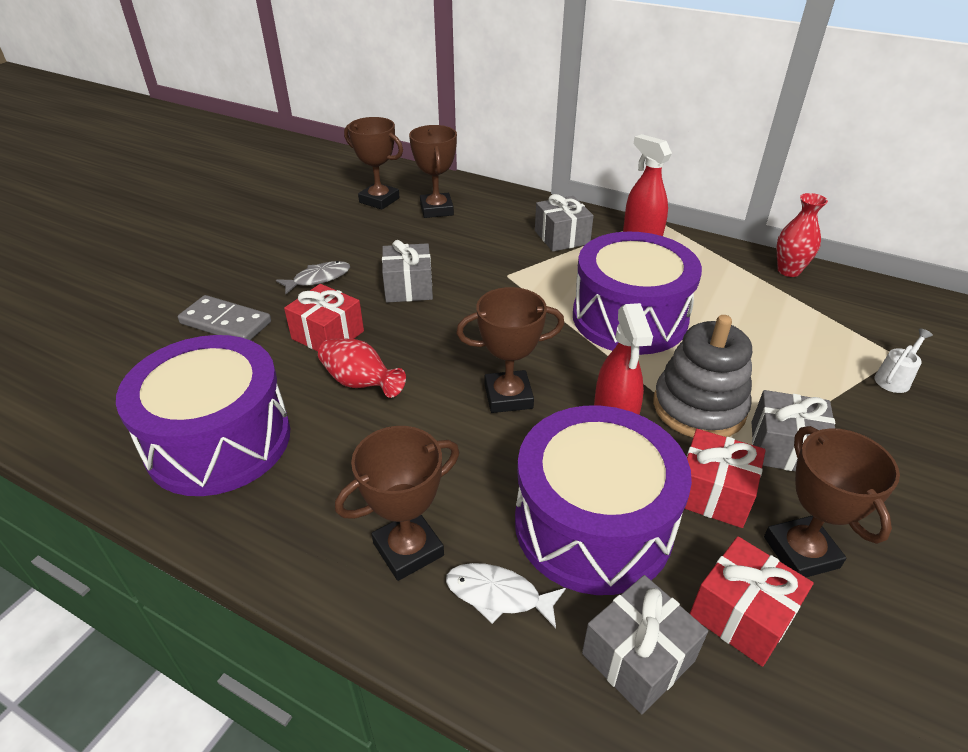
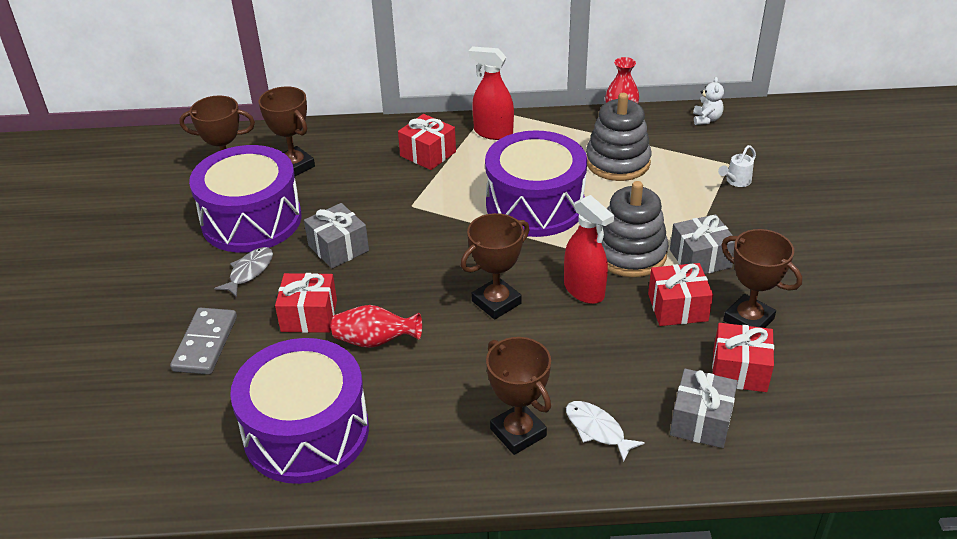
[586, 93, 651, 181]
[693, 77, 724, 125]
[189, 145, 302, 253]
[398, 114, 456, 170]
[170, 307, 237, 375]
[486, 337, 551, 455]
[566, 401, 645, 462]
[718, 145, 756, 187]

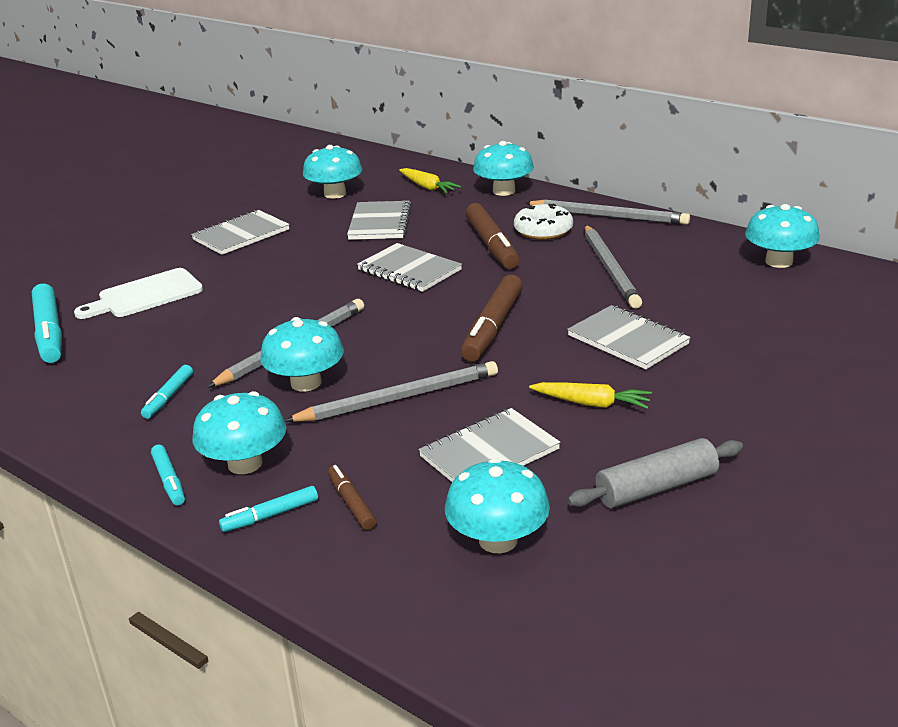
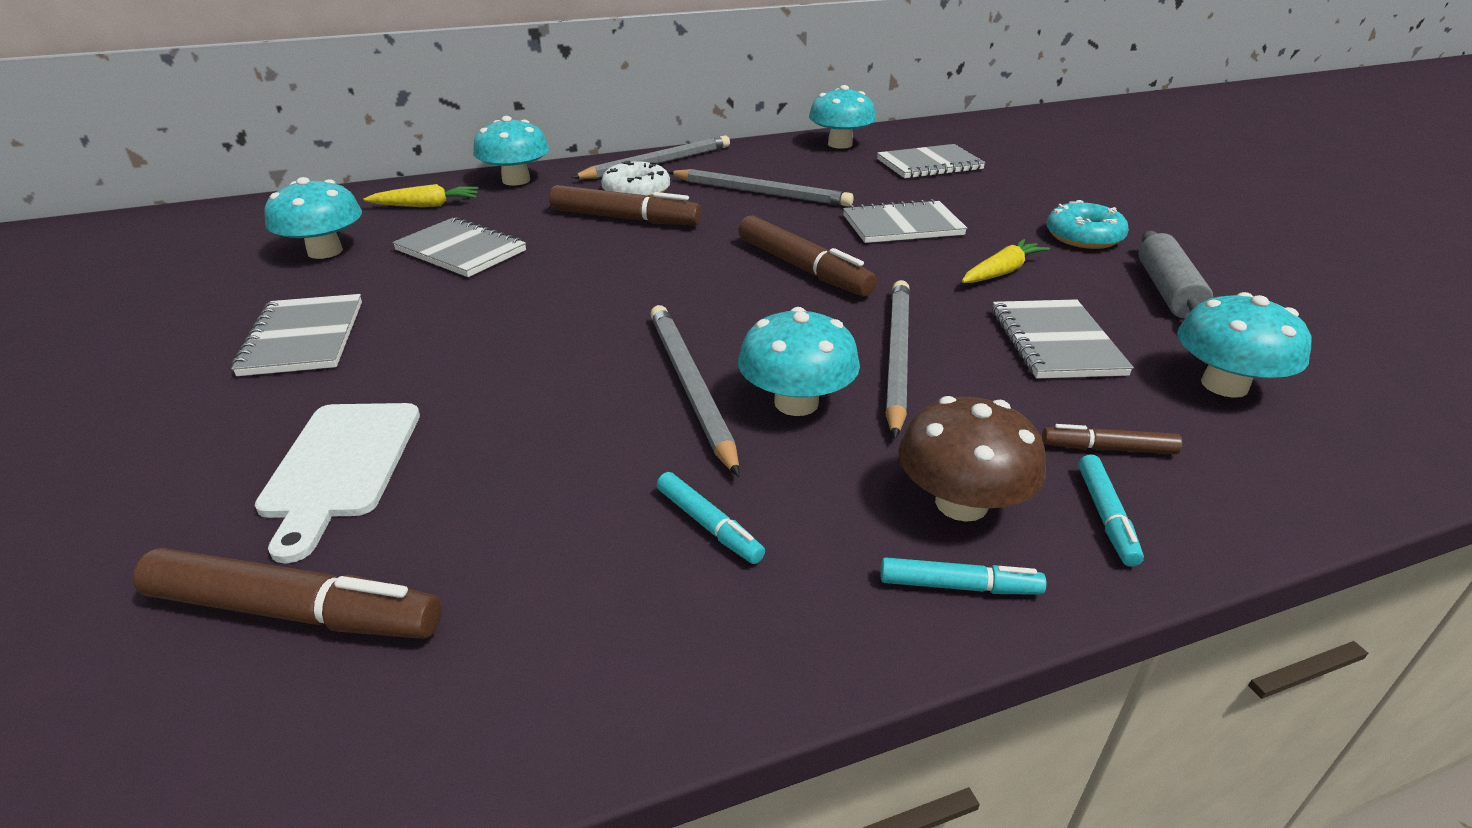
[1046, 200, 1129, 249]
[877, 144, 986, 179]
[133, 548, 442, 639]
[898, 396, 1046, 522]

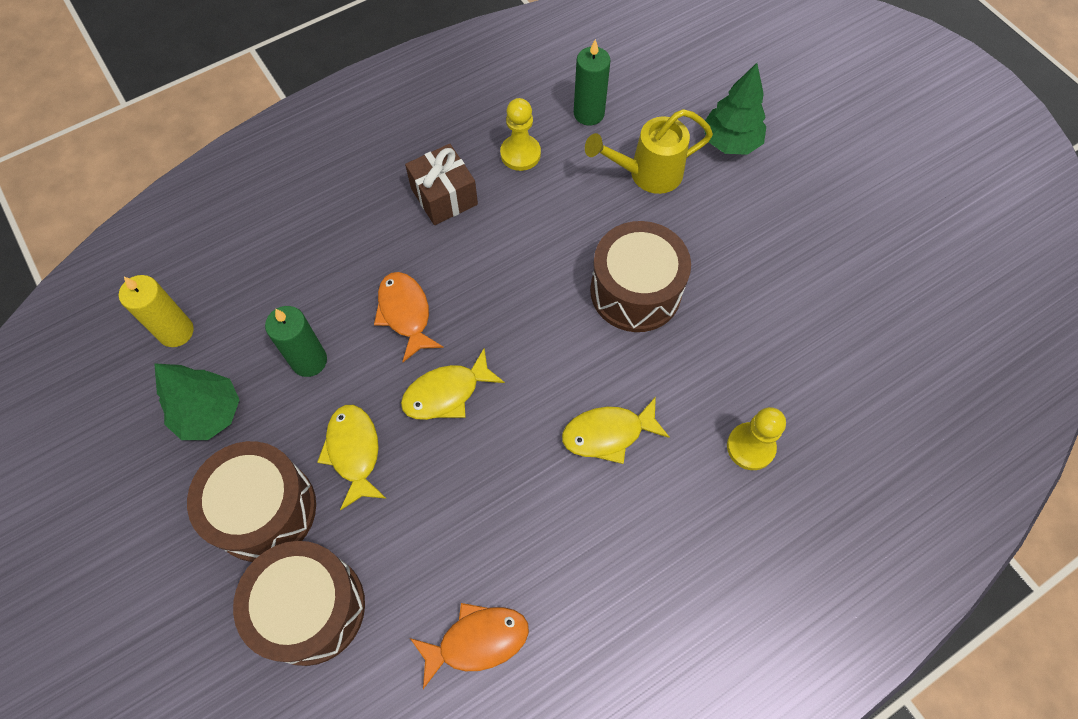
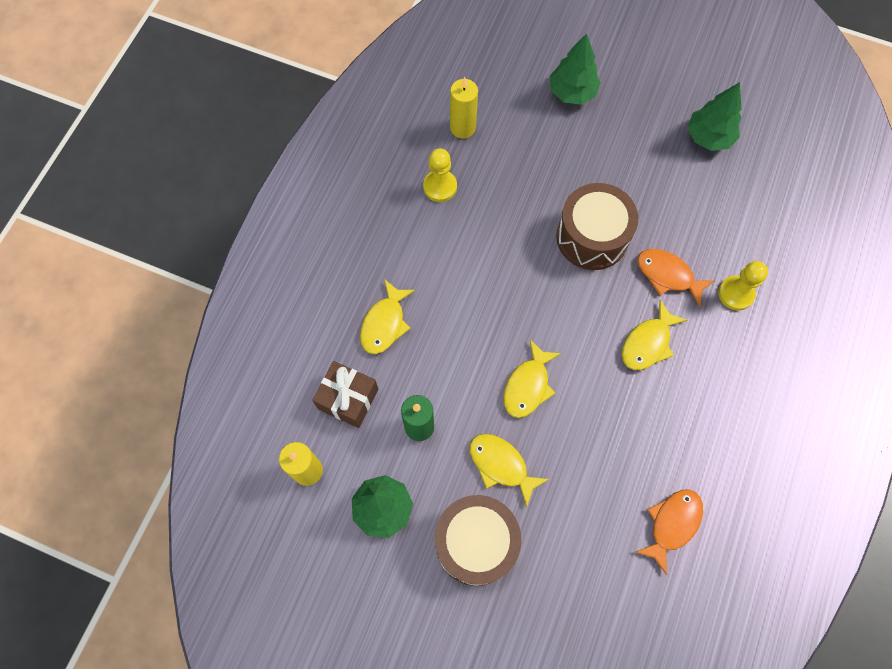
[233, 541, 365, 666] (first image)
[585, 109, 713, 194] (first image)
[360, 279, 415, 354]
[688, 82, 741, 151]
[637, 249, 715, 307]
[312, 361, 378, 428]
[450, 77, 478, 139]

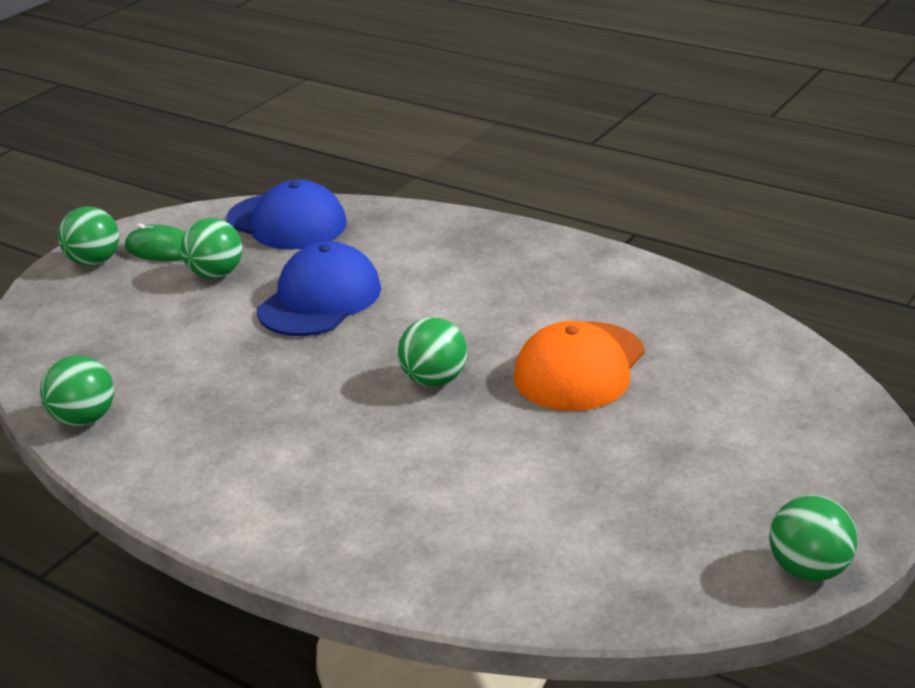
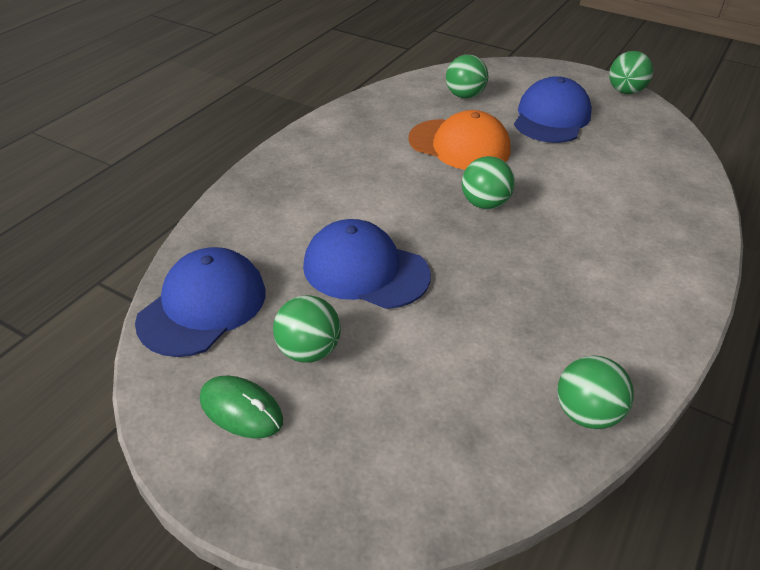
[514, 76, 592, 143]
[446, 55, 488, 99]
[200, 375, 283, 438]

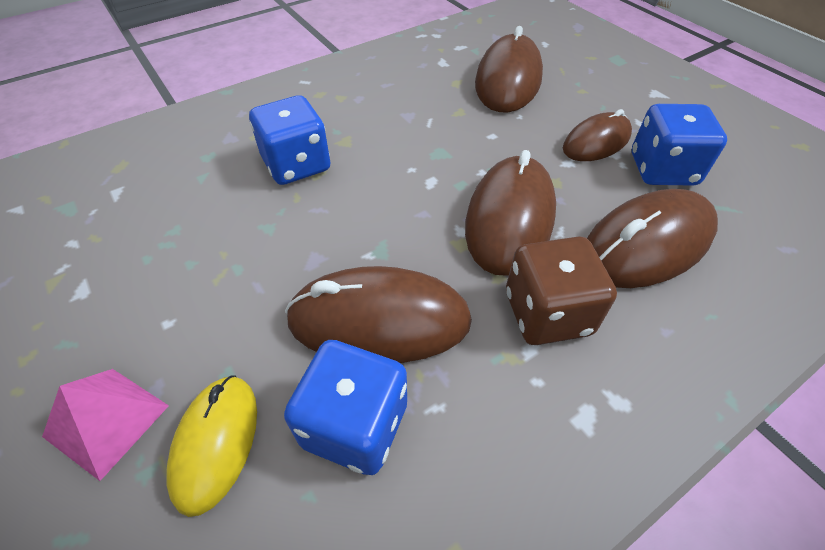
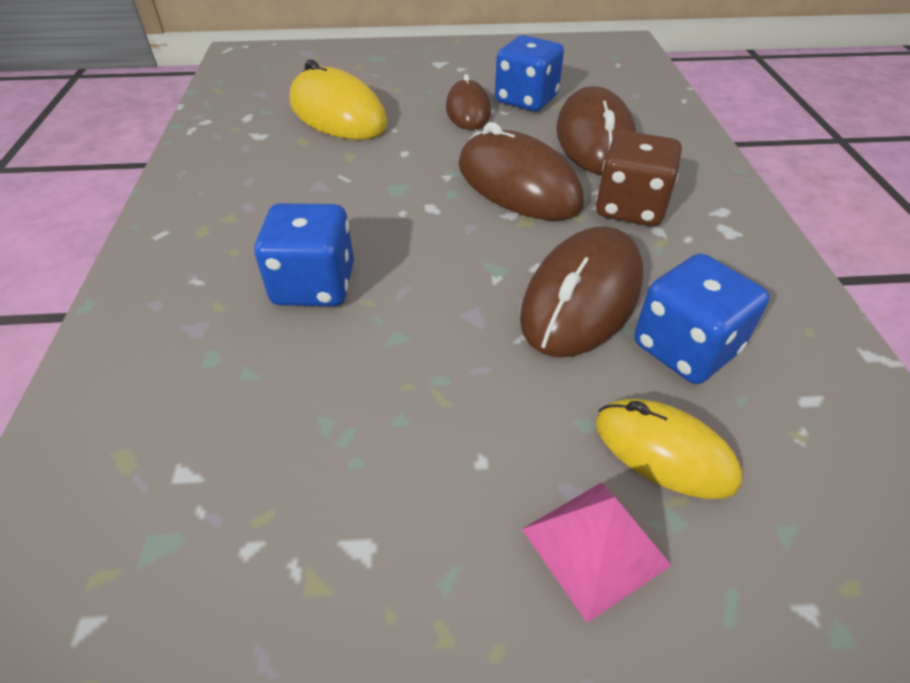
[290, 60, 388, 140]

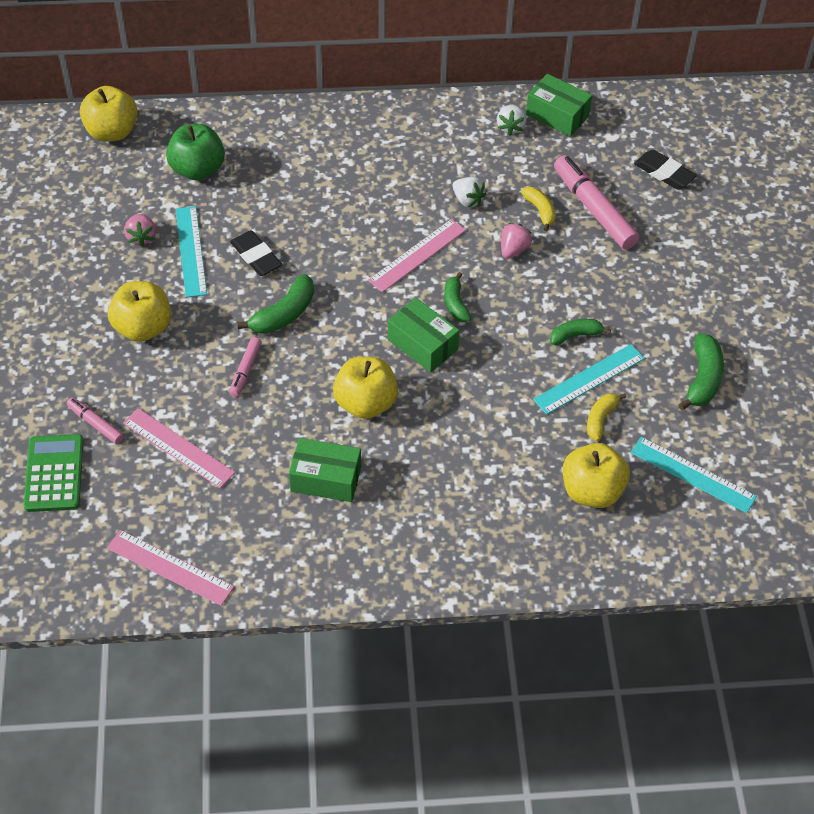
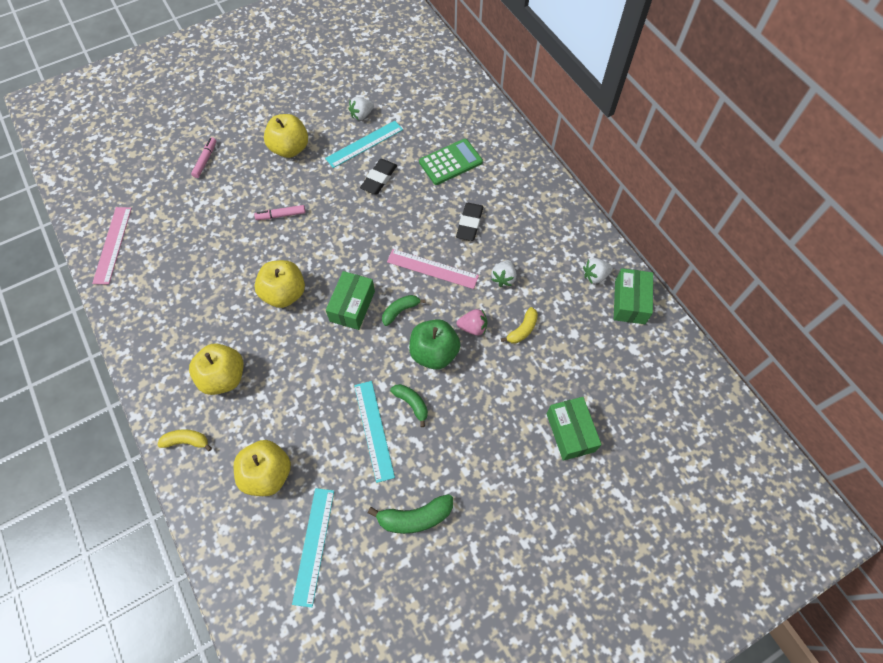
[123, 408, 235, 488] (first image)
[237, 274, 314, 334] (first image)
[554, 155, 639, 250] (first image)
[419, 139, 483, 185]
[189, 344, 244, 395]
[409, 319, 461, 370]
[546, 397, 602, 461]
[157, 429, 212, 451]
[456, 203, 483, 241]
[349, 97, 374, 120]
[354, 381, 395, 483]

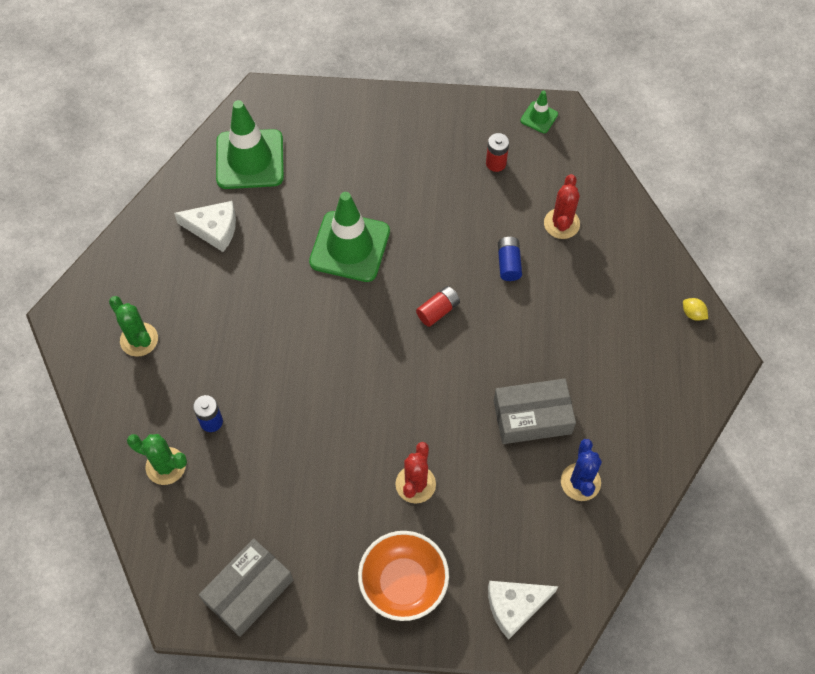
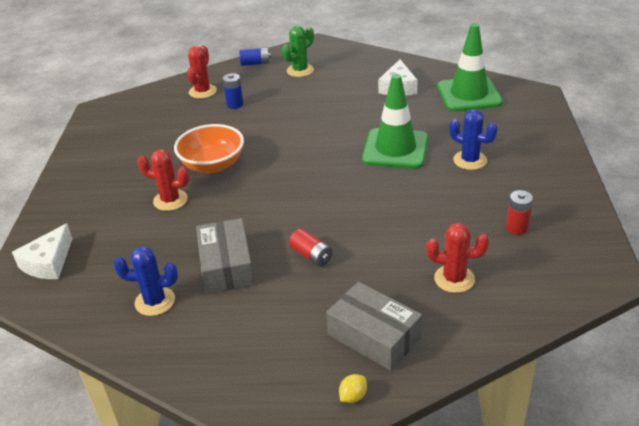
[520, 90, 558, 133] (first image)
[449, 109, 498, 170]
[326, 282, 422, 371]
[174, 124, 244, 173]
[289, 229, 333, 267]
[239, 48, 271, 66]
[187, 45, 217, 99]
[12, 223, 73, 279]

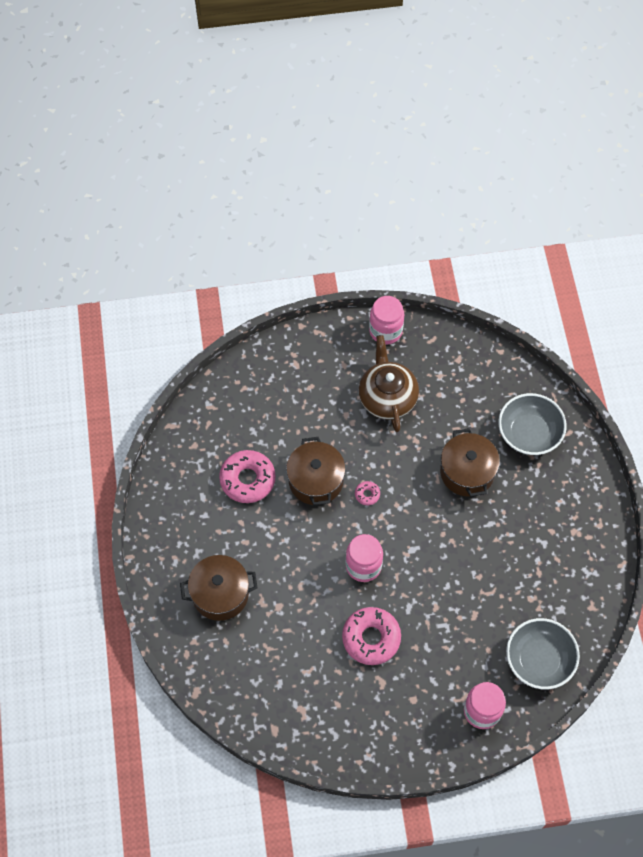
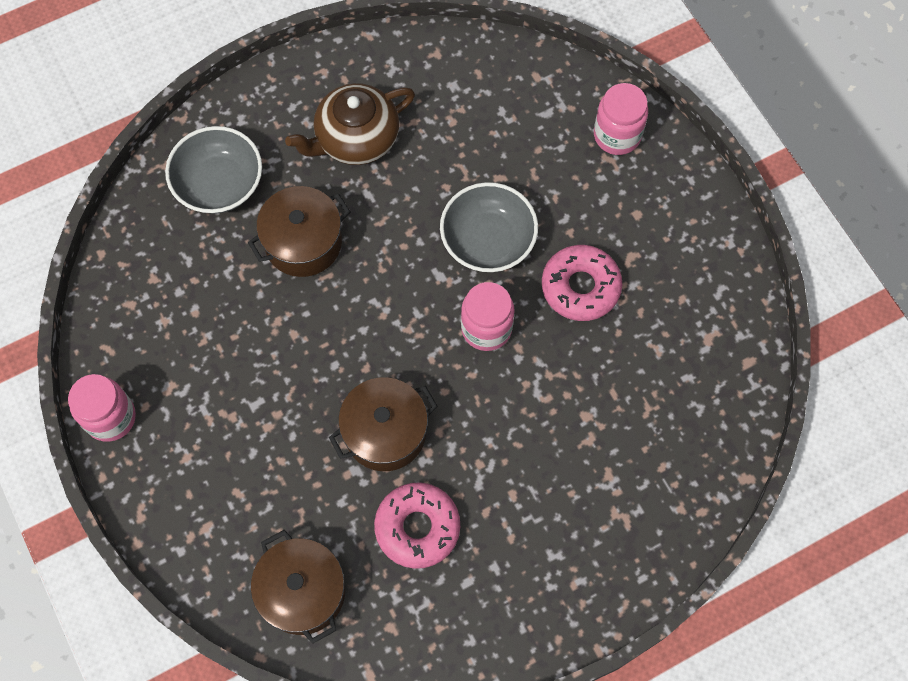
[355, 481, 380, 505] (first image)
[251, 530, 345, 644]
[285, 83, 415, 165]
[440, 182, 538, 272]

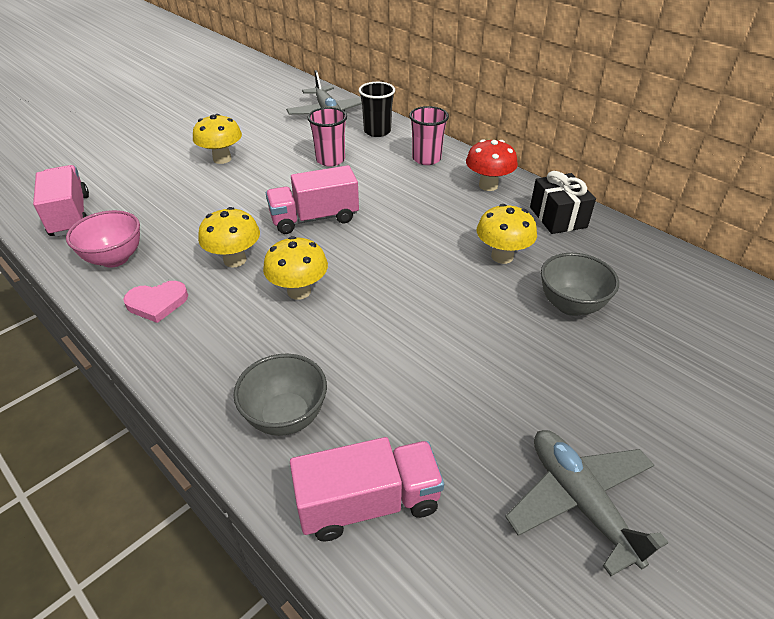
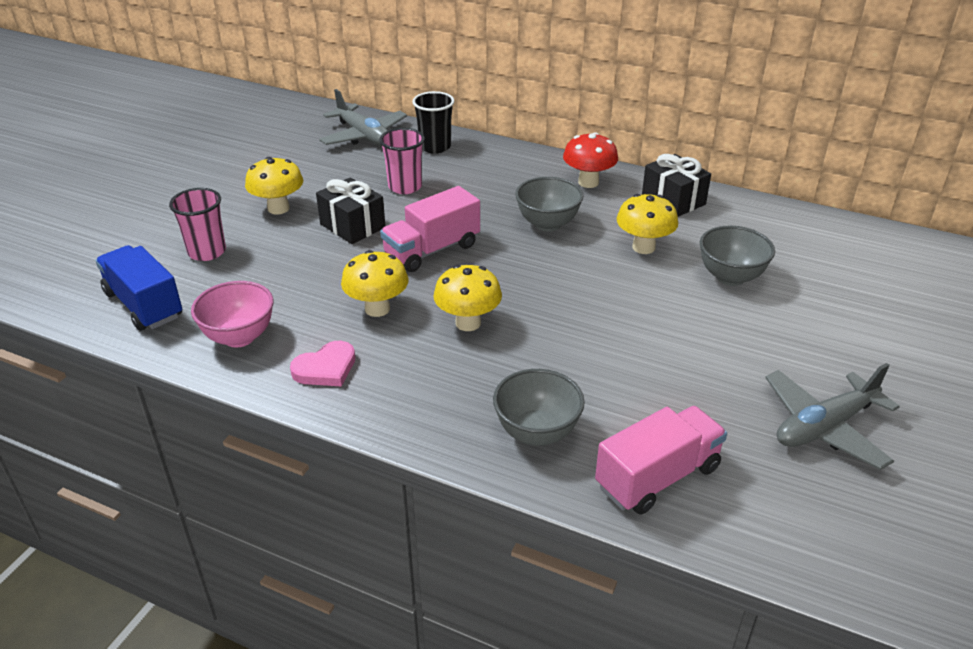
[316, 177, 385, 244]
[515, 177, 583, 231]
[169, 188, 226, 261]
[95, 245, 182, 331]
[765, 363, 900, 470]

